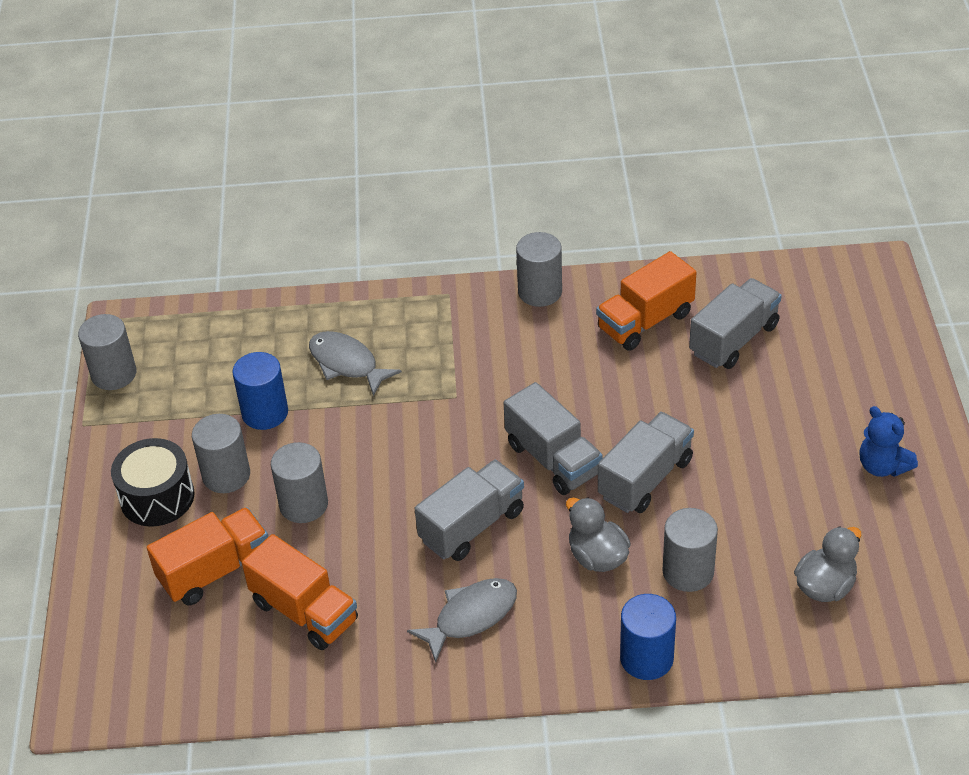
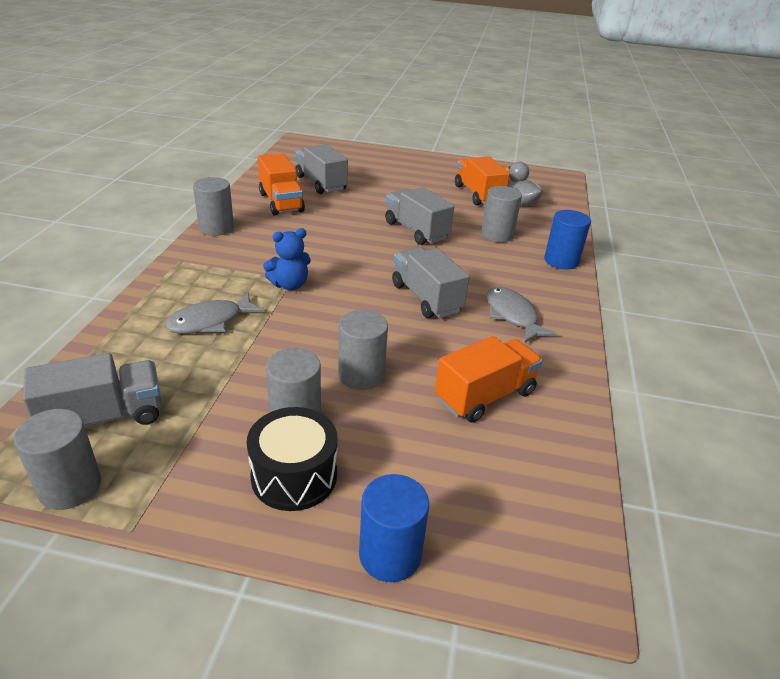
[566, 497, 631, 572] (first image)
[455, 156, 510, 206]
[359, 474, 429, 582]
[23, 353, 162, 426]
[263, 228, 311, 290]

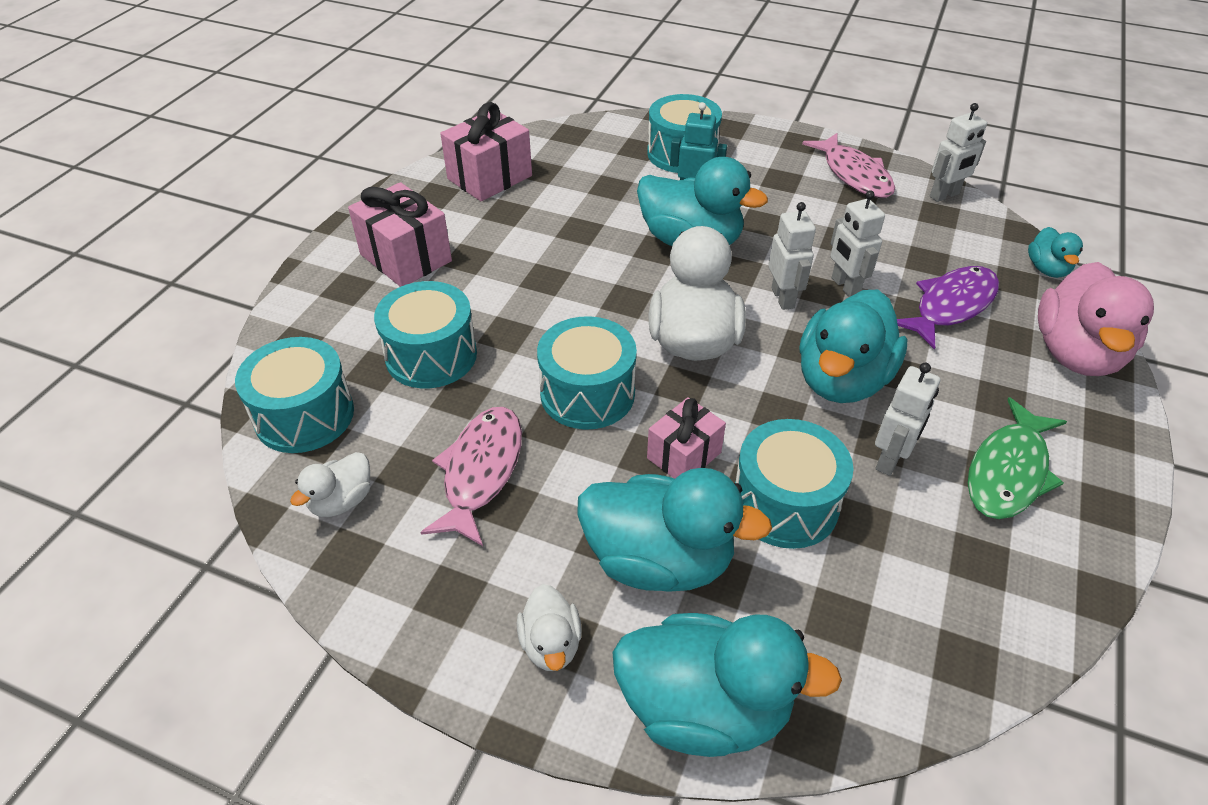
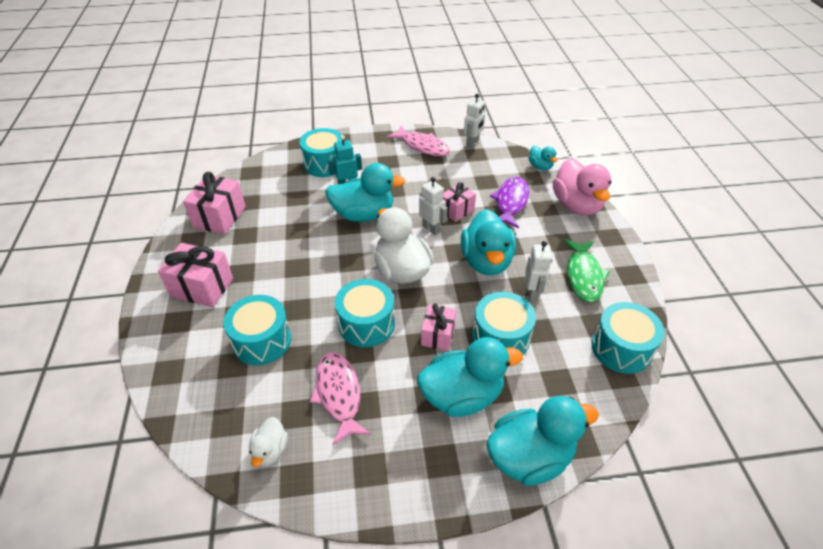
[517, 584, 582, 671] (first image)
[592, 302, 665, 374]
[443, 182, 476, 222]

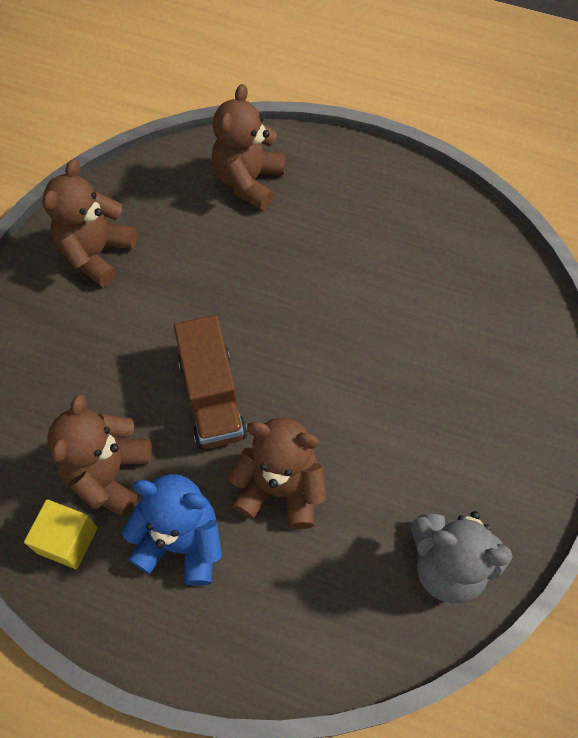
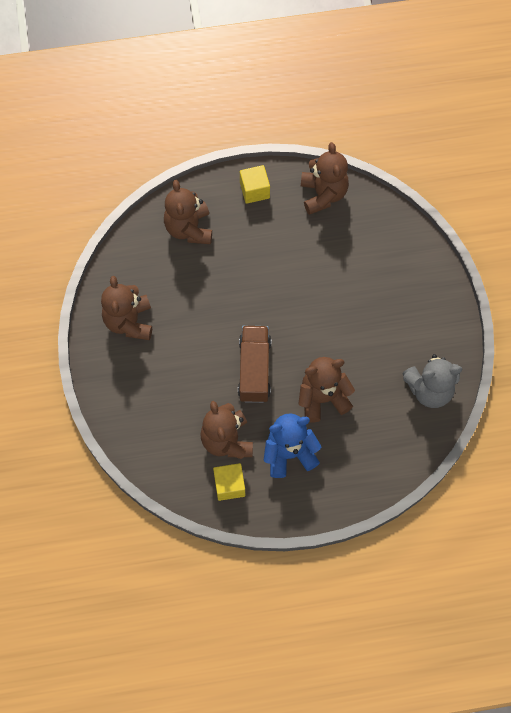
[240, 165, 270, 204]
[301, 142, 349, 215]
[238, 326, 271, 403]

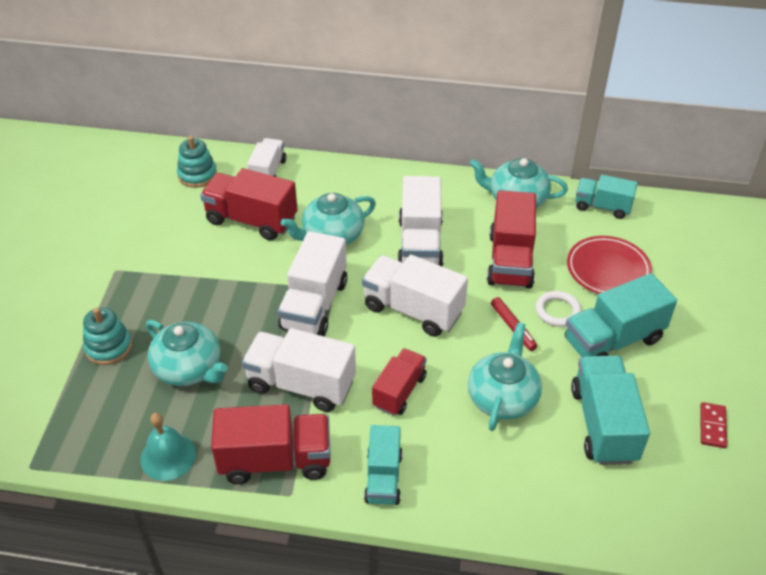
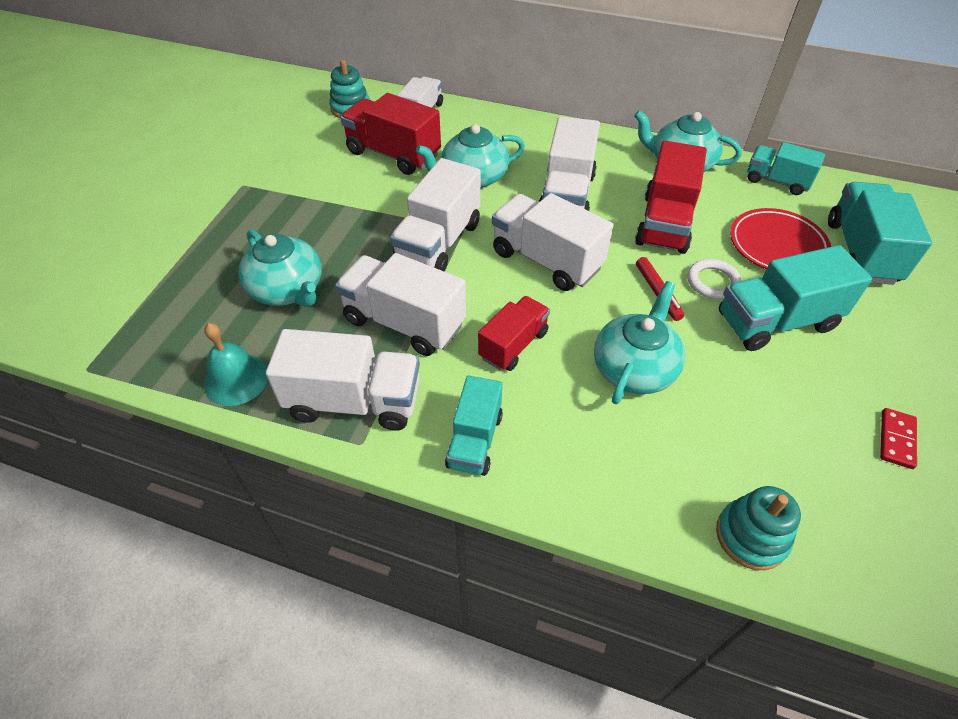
[716, 486, 801, 570]
[828, 182, 932, 285]
[266, 329, 420, 431]

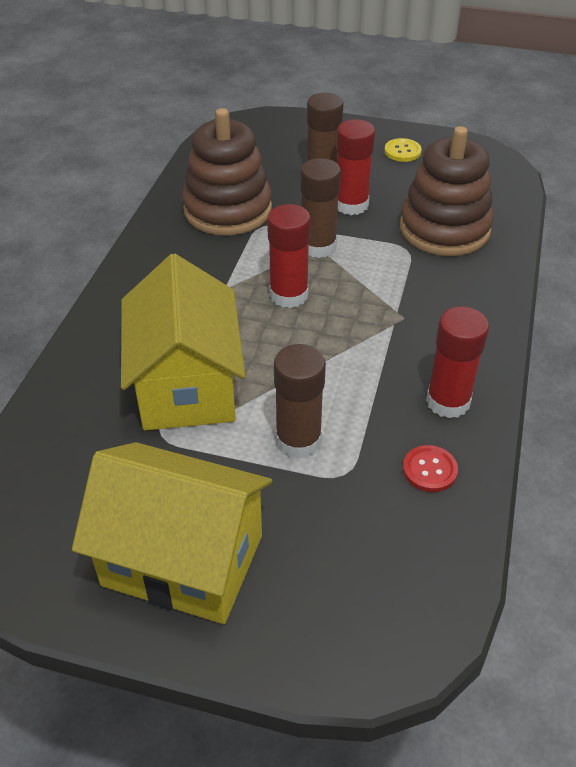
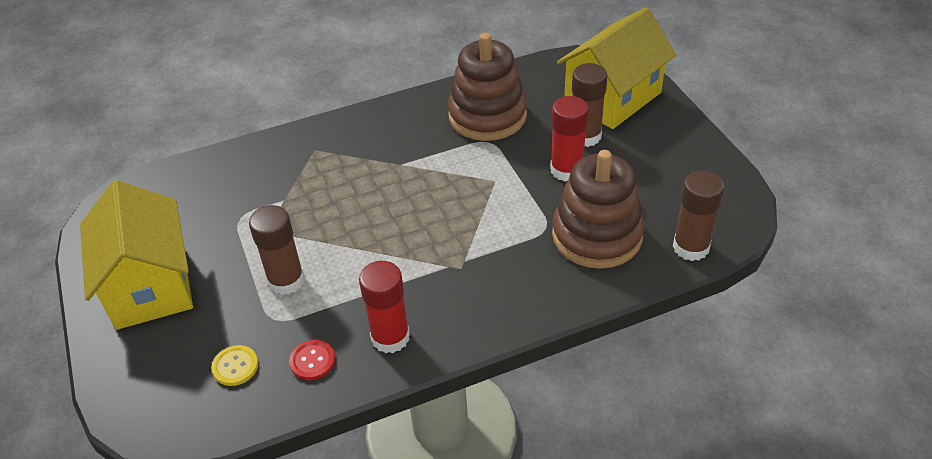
[267, 204, 311, 308] (first image)
[557, 7, 676, 129]
[673, 171, 725, 261]
[211, 345, 258, 386]

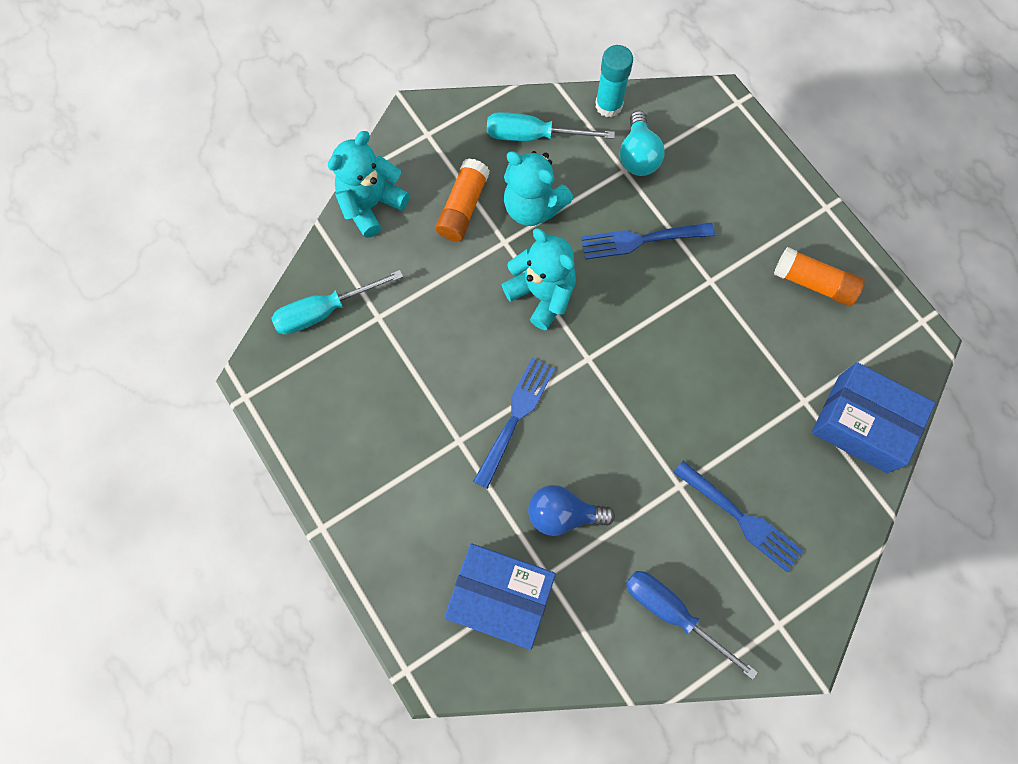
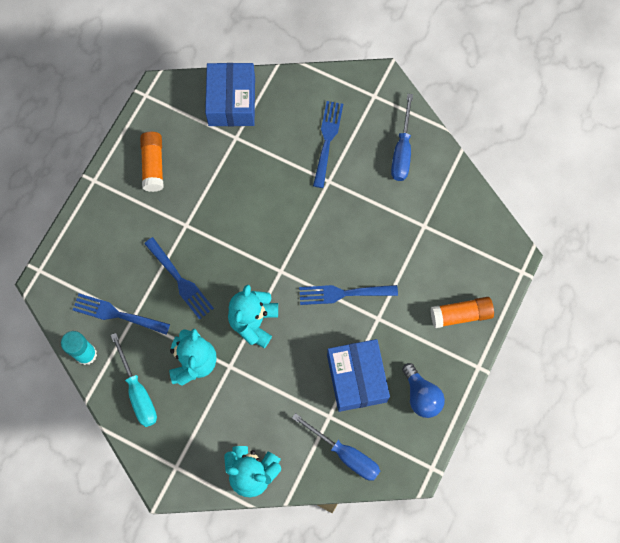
[431, 297, 494, 328]
[327, 339, 390, 412]
[402, 363, 445, 418]
[73, 293, 170, 335]
[292, 413, 380, 481]

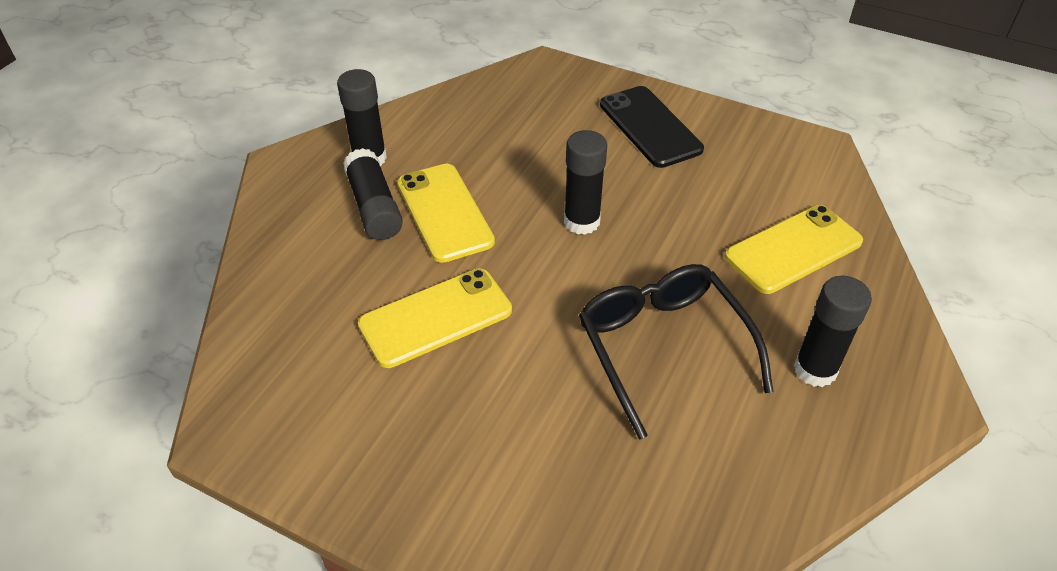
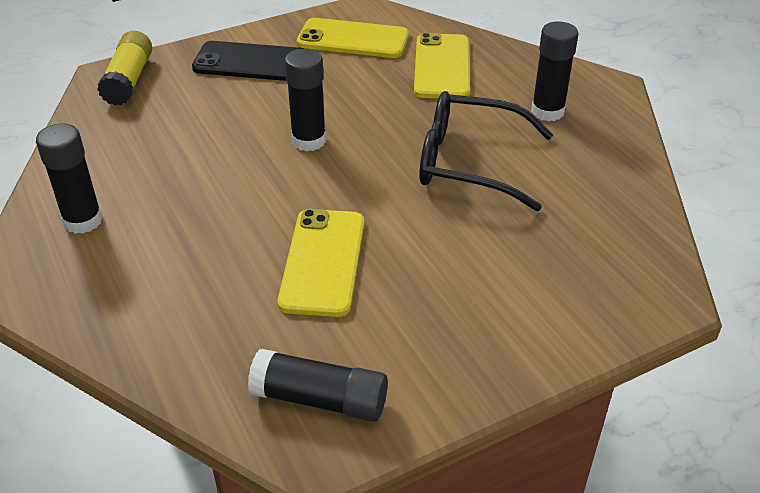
[97, 31, 152, 105]
[248, 349, 388, 422]
[297, 18, 409, 58]

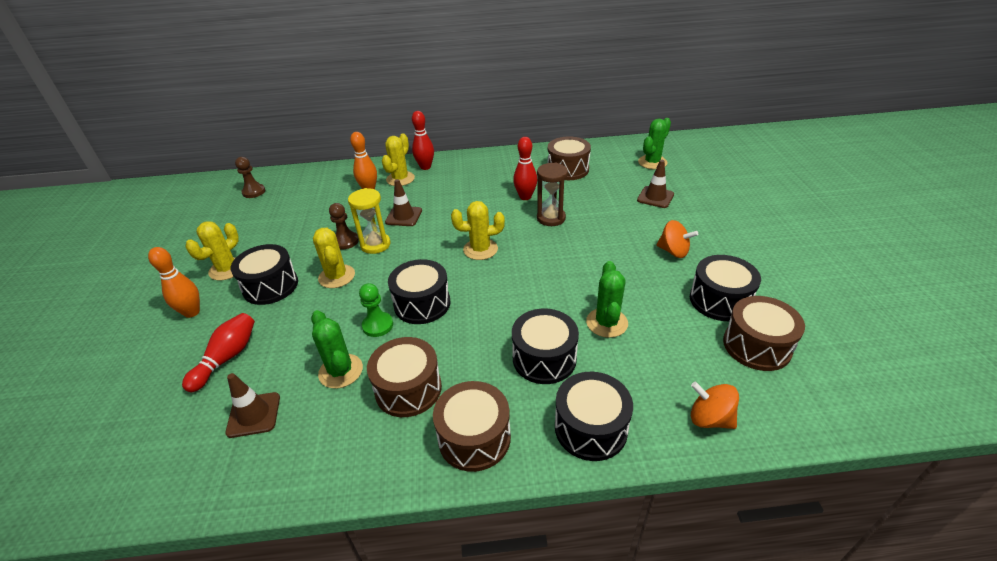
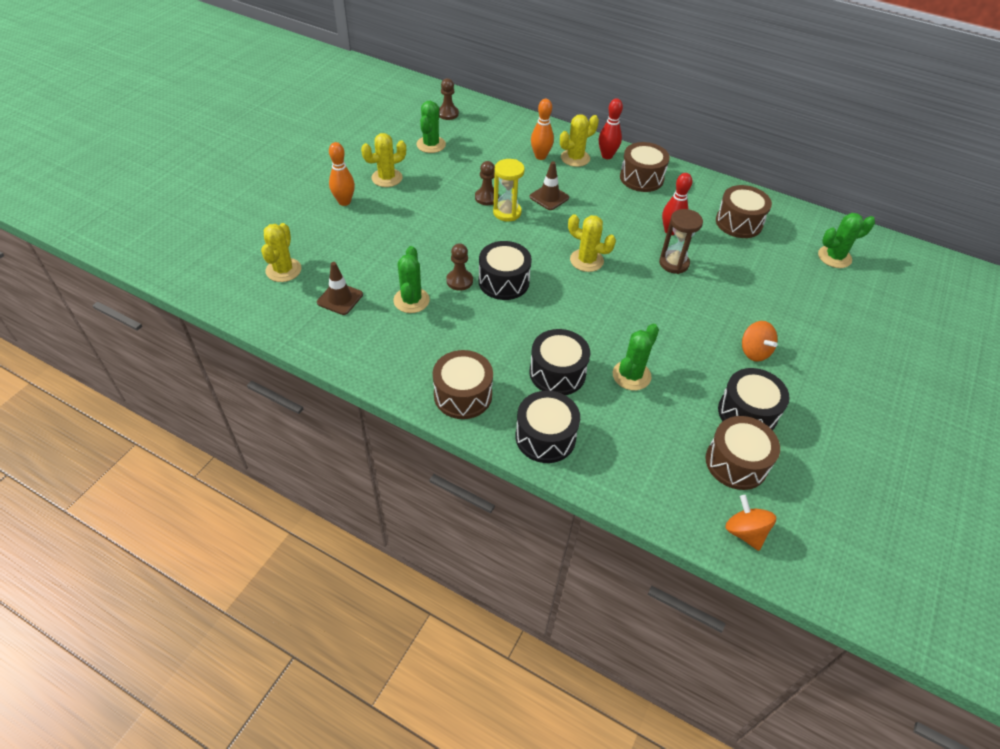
[182, 313, 255, 392] (first image)
[231, 244, 298, 305] (first image)
[637, 160, 674, 208] (first image)
[416, 101, 446, 153]
[261, 223, 301, 282]
[620, 142, 670, 192]
[725, 495, 776, 551]
[446, 243, 473, 291]

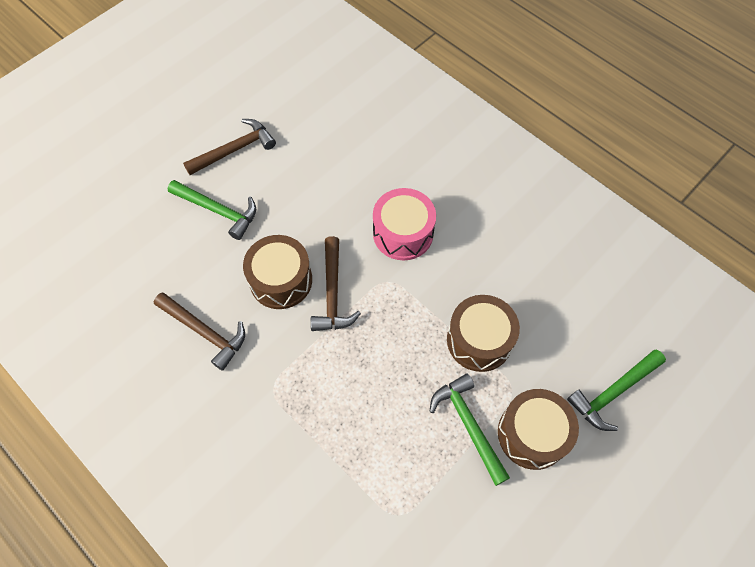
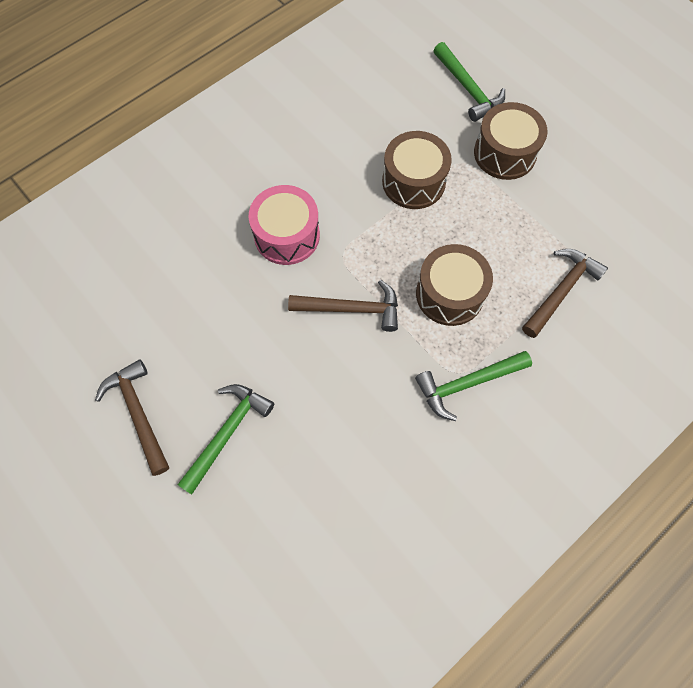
[522, 249, 608, 338]
[416, 244, 493, 326]
[415, 351, 532, 421]

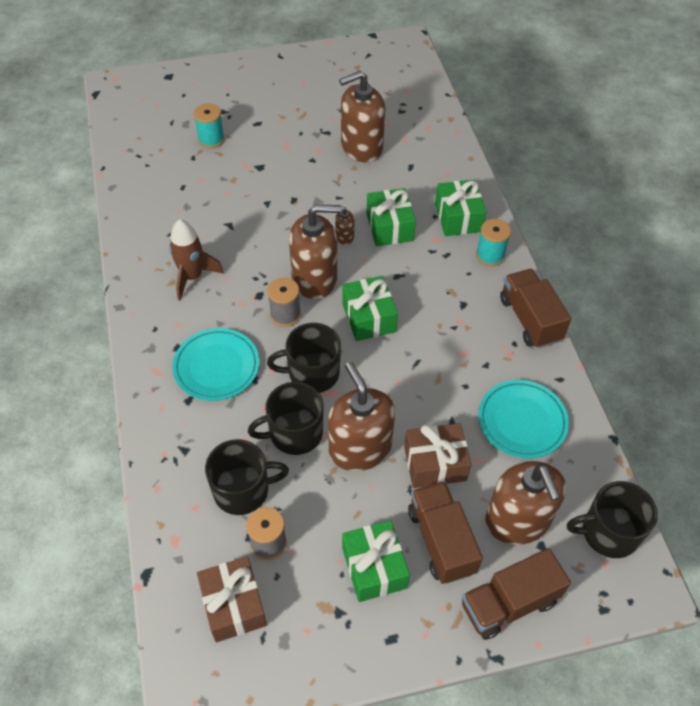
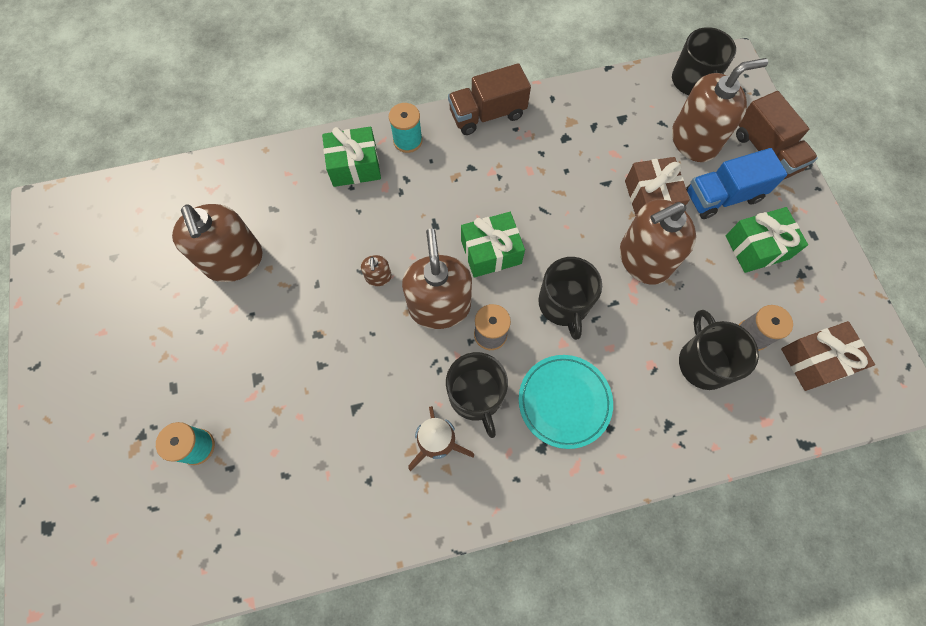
[367, 188, 416, 246] (first image)
[478, 380, 569, 459] (first image)
[446, 352, 508, 438]
[686, 148, 788, 219]

